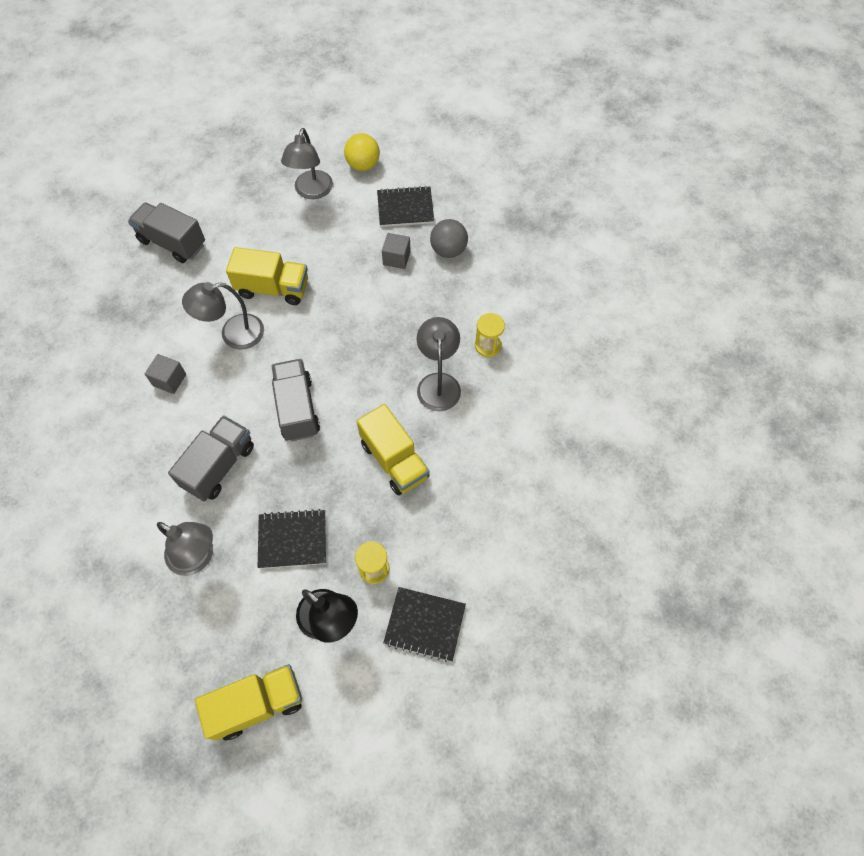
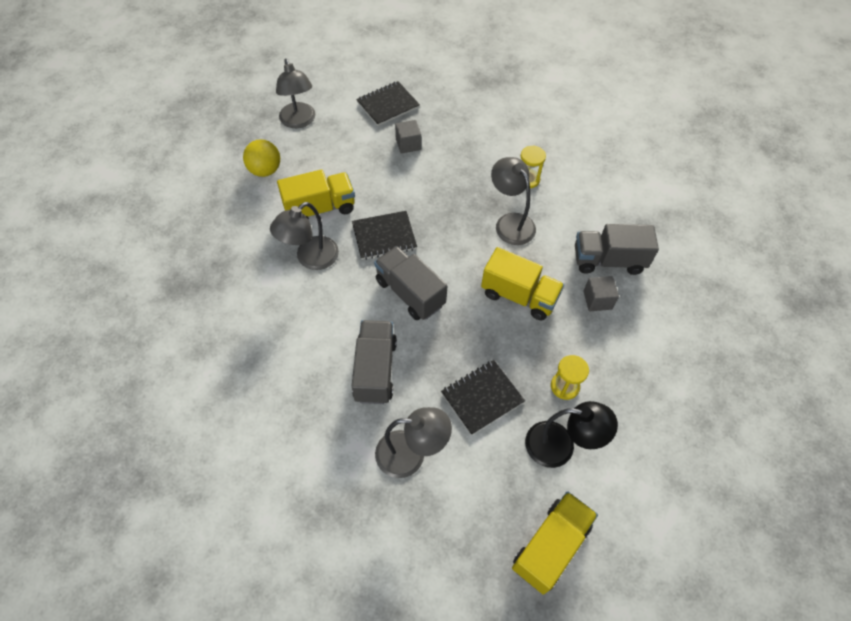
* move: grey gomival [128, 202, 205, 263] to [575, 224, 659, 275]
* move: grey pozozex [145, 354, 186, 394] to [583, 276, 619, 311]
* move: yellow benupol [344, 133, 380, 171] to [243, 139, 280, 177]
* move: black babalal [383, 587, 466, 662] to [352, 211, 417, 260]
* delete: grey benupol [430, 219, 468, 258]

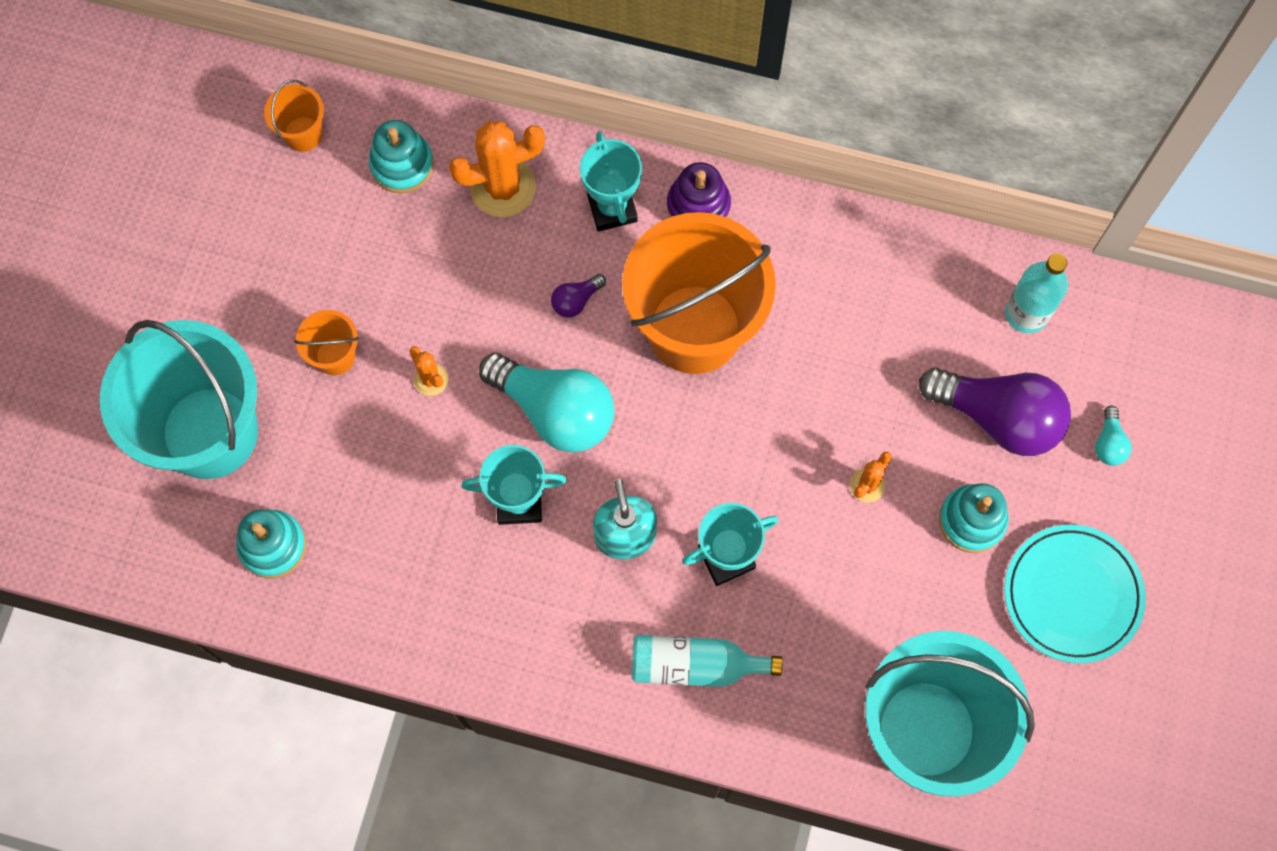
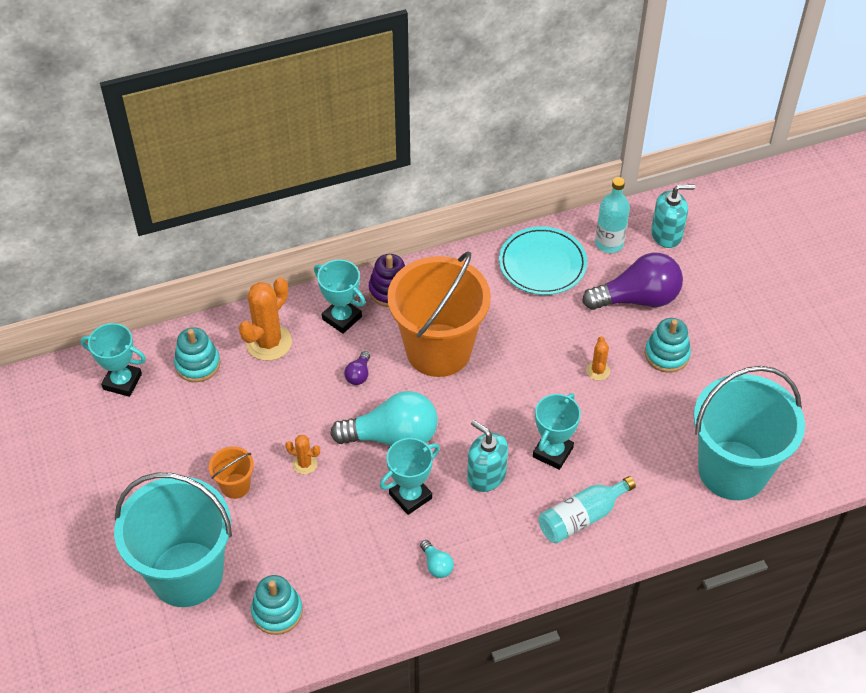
* replace: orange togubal [264, 80, 324, 152] to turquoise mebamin [81, 323, 146, 397]
* move: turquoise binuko [1004, 524, 1146, 663] to [499, 226, 587, 295]
* move: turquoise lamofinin [1095, 406, 1132, 466] to [420, 540, 454, 578]
* insert: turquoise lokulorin [651, 184, 695, 248]

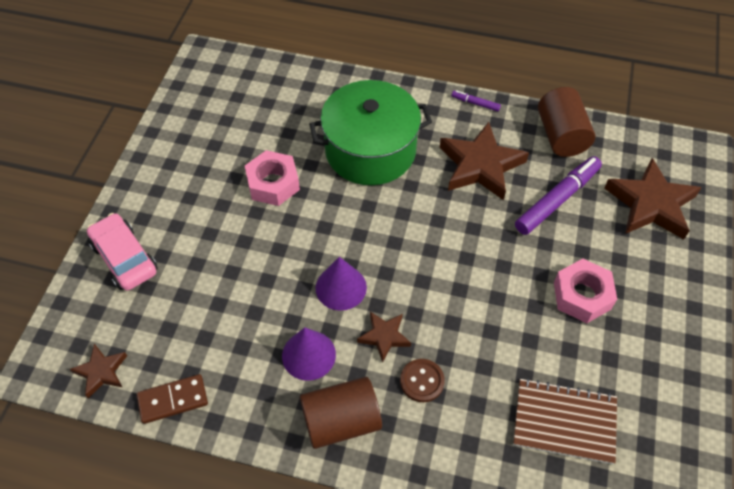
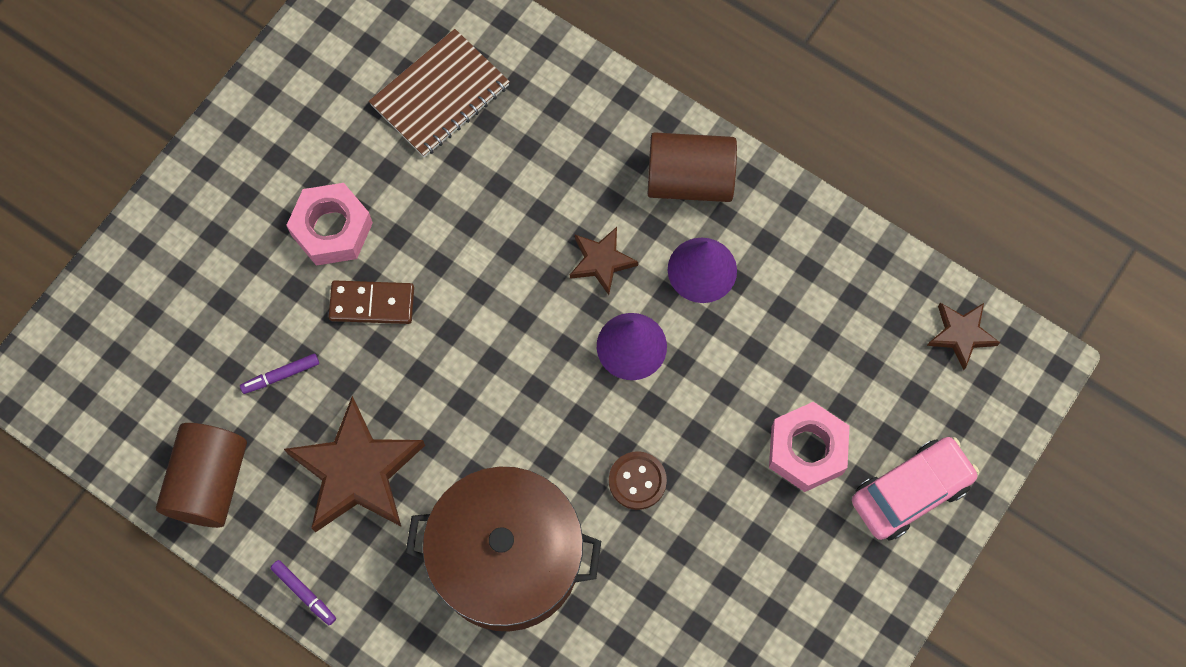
* rotate: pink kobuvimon [87, 213, 158, 291] = [852, 437, 979, 540] 105 degrees counterclockwise
* move: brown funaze [137, 374, 208, 424] to [329, 281, 414, 324]
* move: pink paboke [245, 150, 300, 206] to [769, 402, 850, 492]
* recolor: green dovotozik [309, 80, 432, 185] to brown dovotozik [405, 467, 601, 631]
* move: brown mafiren [400, 359, 445, 402] to [609, 451, 667, 510]
* rotate: brown babalal [513, 378, 617, 464] = [369, 29, 510, 157] 75 degrees counterclockwise
* resize: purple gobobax [515, 156, 602, 235] = [240, 354, 319, 394] x0.46
* delete: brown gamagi [604, 158, 702, 239]

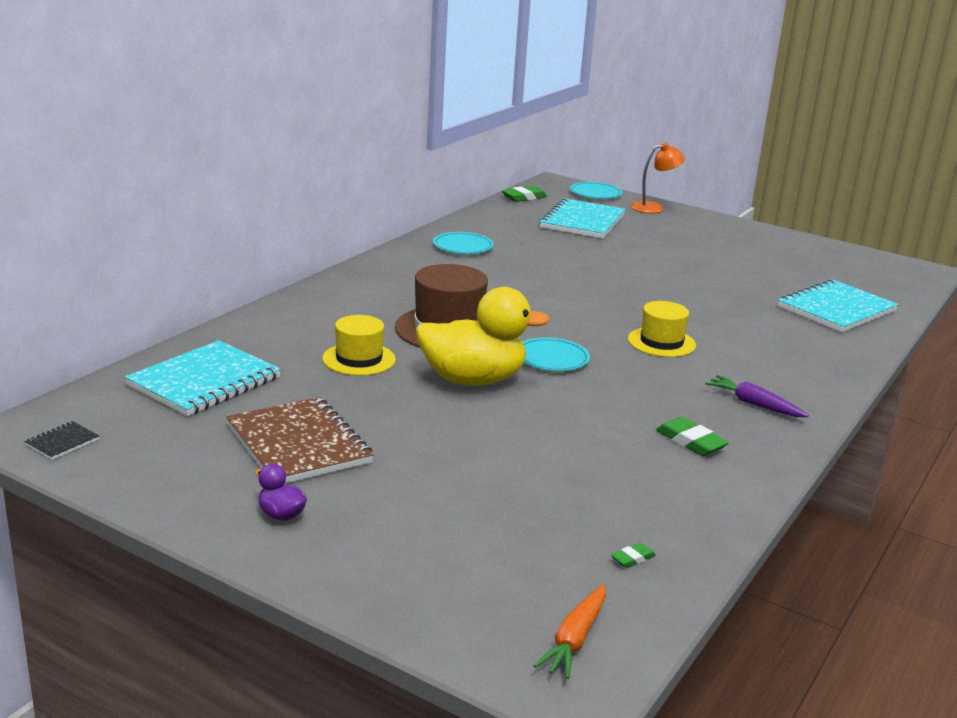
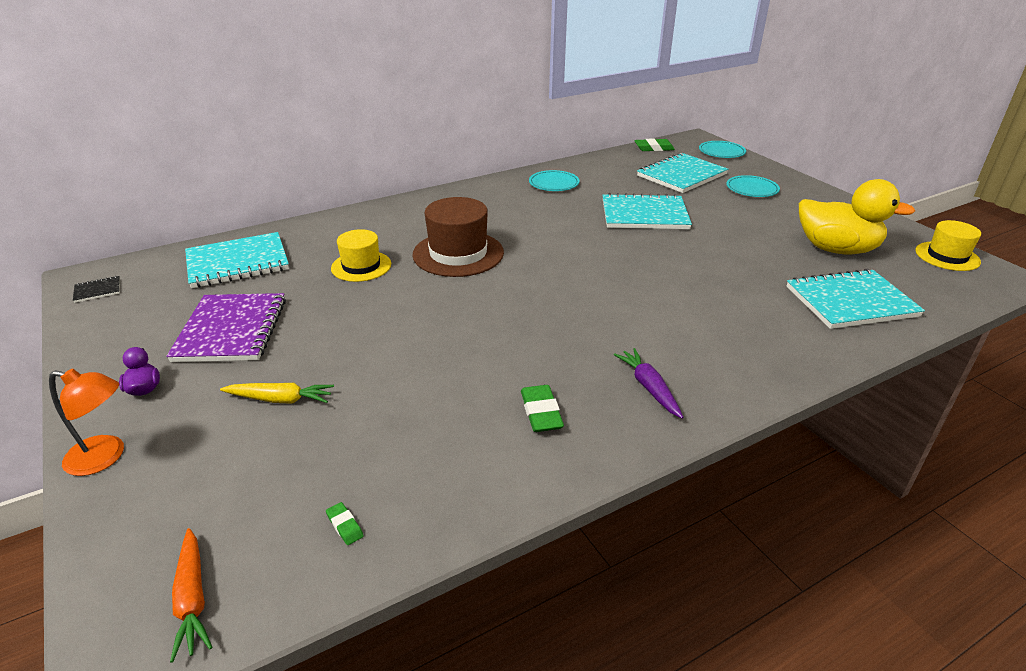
* recolor: brown babalal [226, 397, 374, 483] to purple babalal [166, 293, 286, 362]
* move: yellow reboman [416, 287, 550, 386] to [799, 179, 915, 255]
* move: turquoise binuko [522, 337, 590, 371] to [726, 175, 780, 197]
* rotate: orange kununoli [534, 585, 606, 679] = [170, 528, 213, 663] 75 degrees counterclockwise
* rotate: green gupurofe [611, 543, 656, 568] = [326, 502, 364, 545] 60 degrees clockwise
* move: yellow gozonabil [628, 301, 696, 357] to [915, 220, 981, 271]
* move: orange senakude [631, 143, 685, 213] to [49, 369, 124, 476]
* insert: yellow kununoli [220, 383, 334, 404]
* insert: turquoise babalal [603, 193, 692, 229]

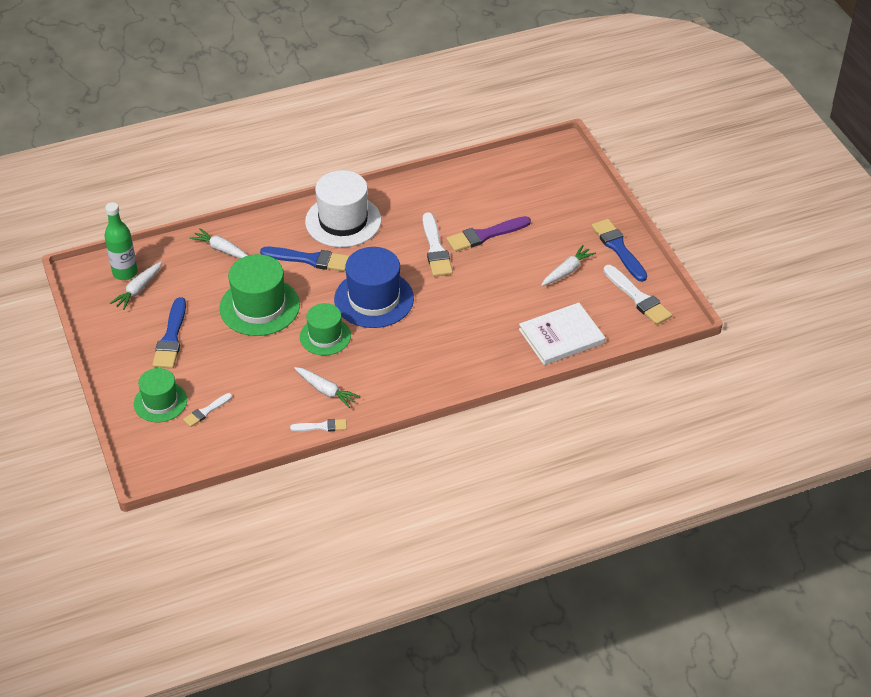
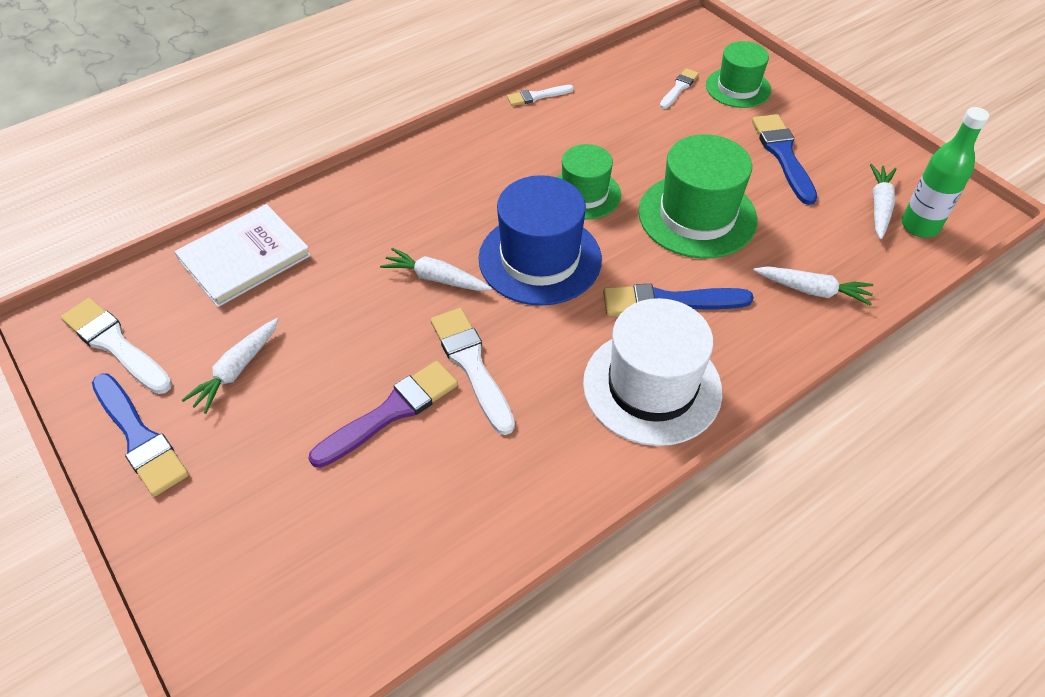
* move: white kununoli [294, 367, 360, 408] to [380, 248, 492, 291]

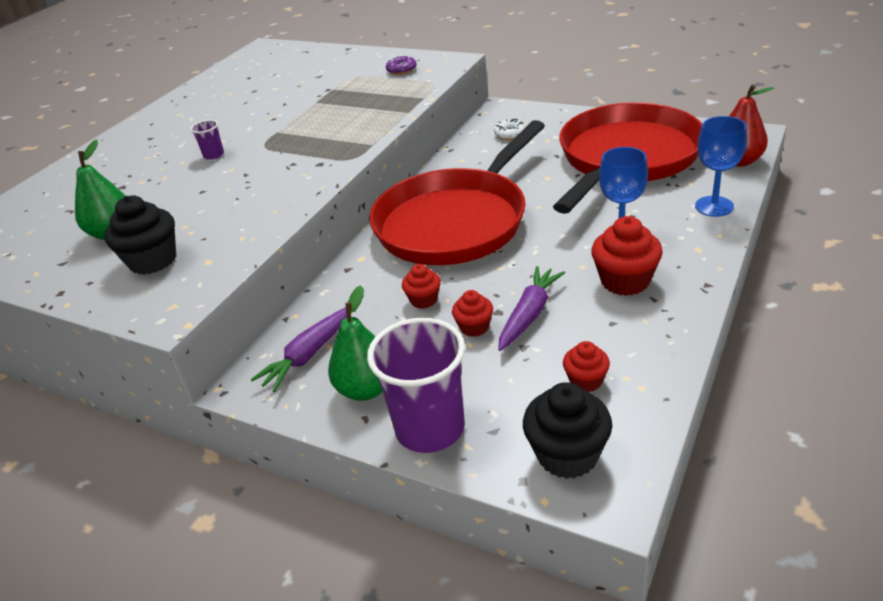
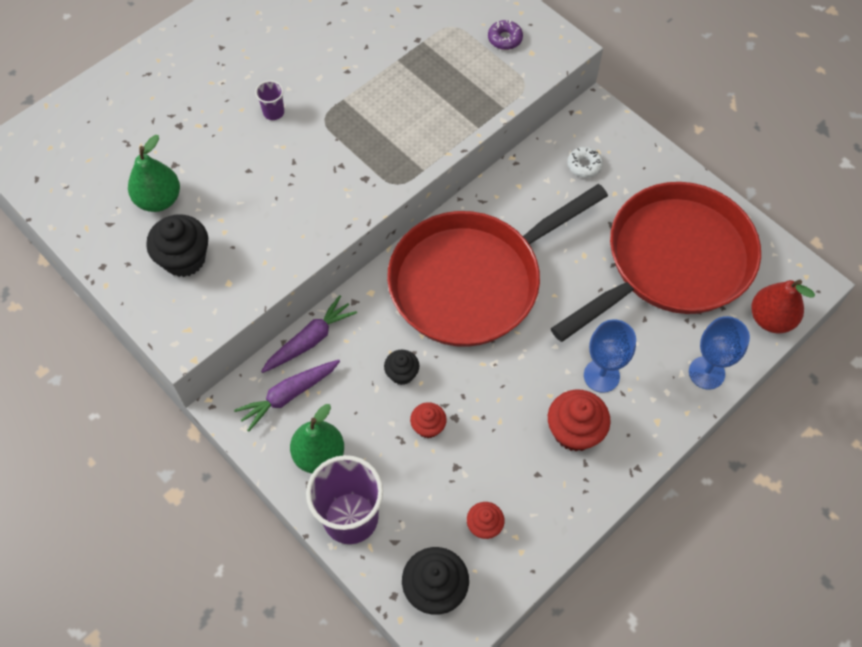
* recolor: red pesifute [402, 264, 441, 309] to black pesifute [384, 350, 419, 385]
* move: purple kununoli [498, 266, 565, 351] to [261, 295, 357, 373]

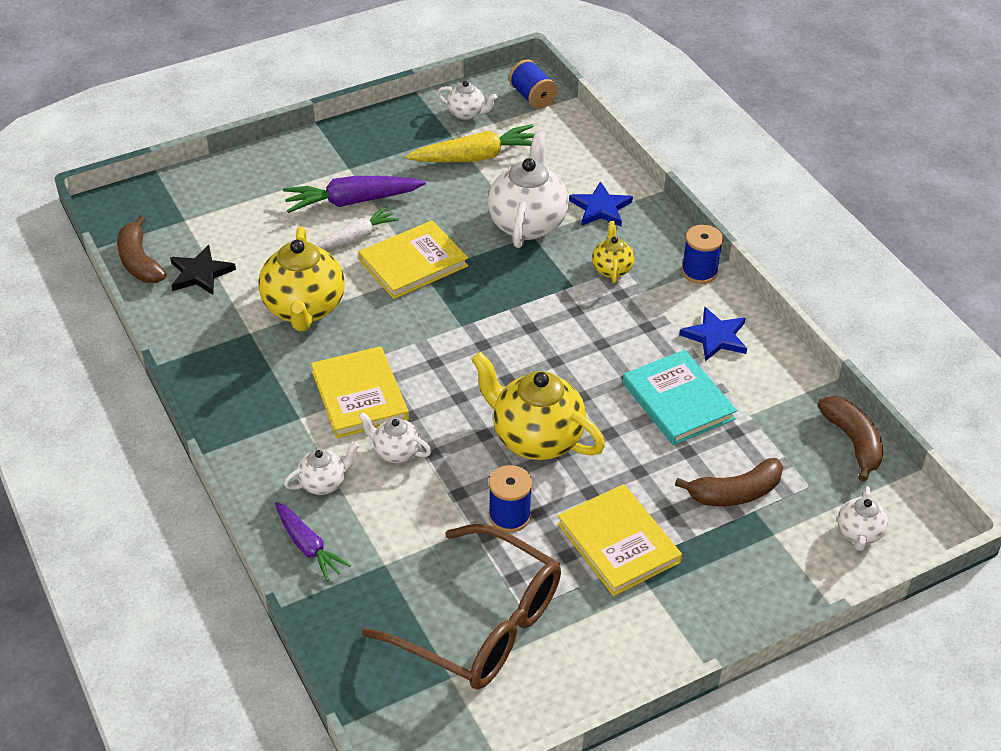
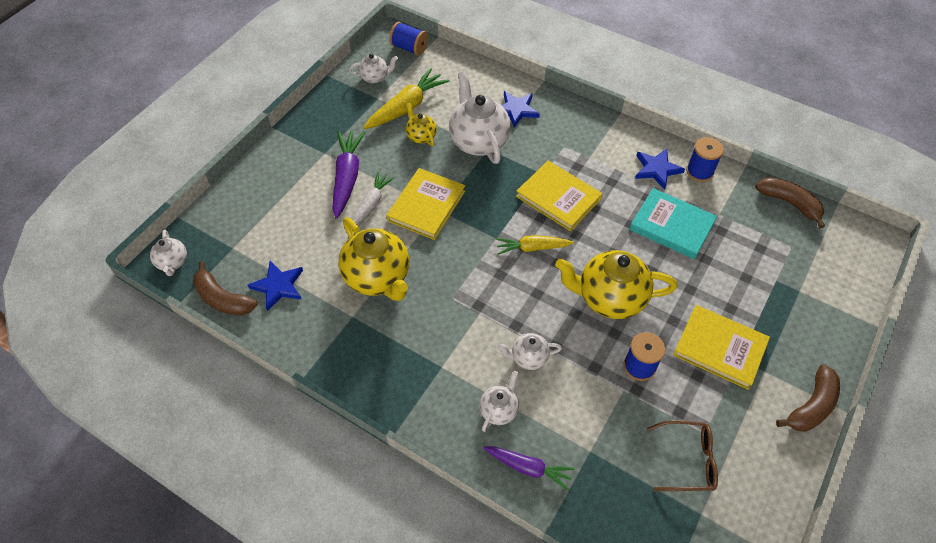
* recolor: black gamagi [170, 245, 236, 295] to blue gamagi [248, 261, 303, 311]
* rotate: purple kununoli [283, 176, 426, 213] = [332, 131, 366, 219] 135 degrees clockwise
* move: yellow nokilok [311, 346, 409, 438] to [516, 161, 602, 231]
* resize: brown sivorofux [362, 524, 561, 690] = [647, 420, 718, 491] x0.54
* move: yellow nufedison [592, 221, 634, 283] to [406, 103, 437, 146]
* move: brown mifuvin [675, 458, 783, 506] to [776, 364, 840, 432]
* move: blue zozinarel [681, 225, 723, 284] to [686, 137, 724, 182]
* move: white nufedison [838, 486, 888, 551] to [150, 230, 187, 276]
* insert: yellow kununoli [496, 235, 574, 255]

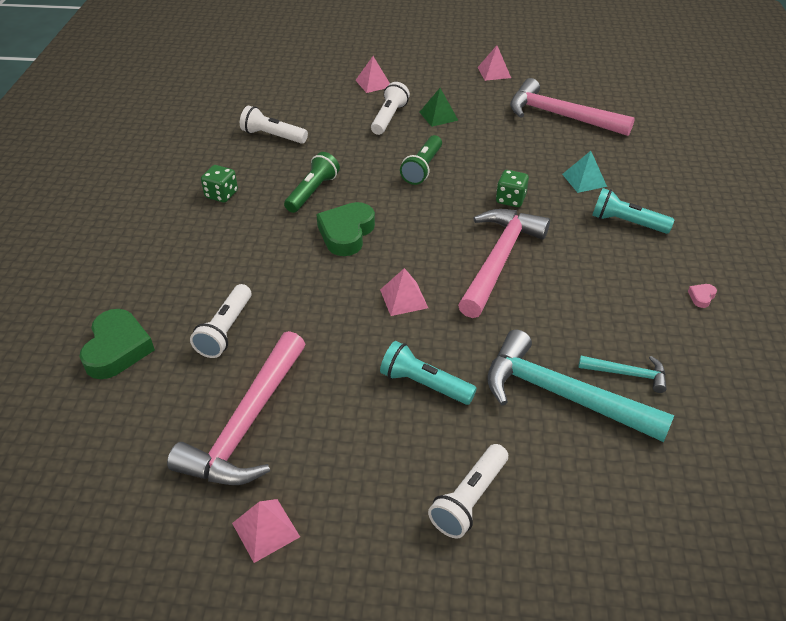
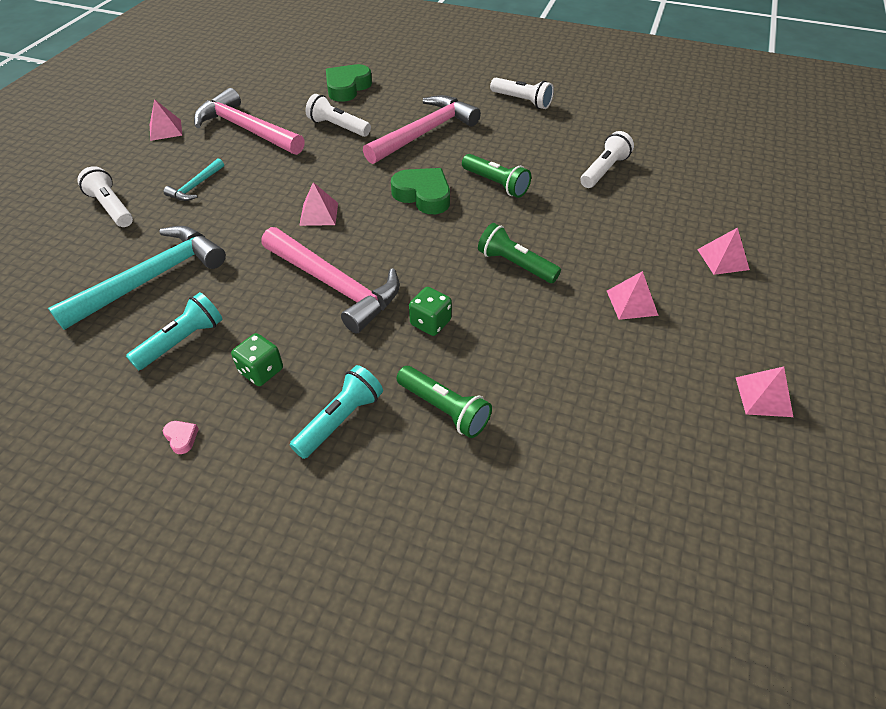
* rotate: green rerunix [80, 309, 155, 379] = [326, 64, 372, 102] 105 degrees clockwise
* move: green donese [201, 165, 238, 202] to [231, 333, 283, 386]
* move: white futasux [371, 82, 410, 135] to [490, 78, 554, 109]
* move: turquoise futasux [380, 341, 477, 405] to [126, 292, 222, 370]
* recolor: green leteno [420, 88, 459, 127] to pink leteno [607, 271, 659, 320]
* move: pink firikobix [510, 78, 635, 136] to [363, 95, 481, 164]
* replace: turquoise leteno [562, 151, 607, 193] to green futasux [397, 366, 492, 438]
* move: turquoise firikobix [579, 356, 667, 393] to [163, 158, 224, 201]

